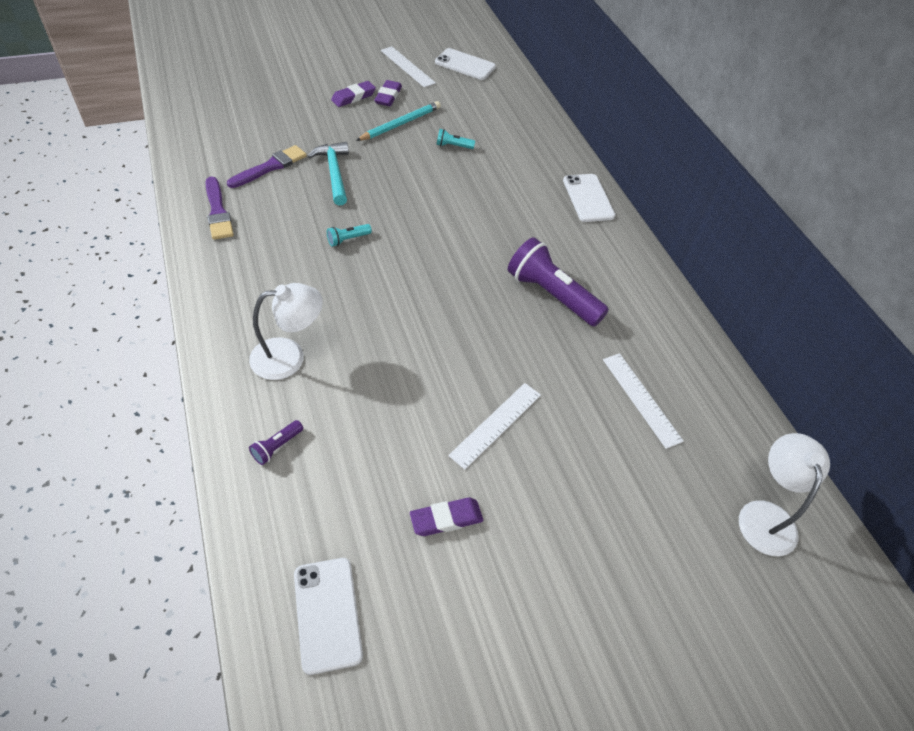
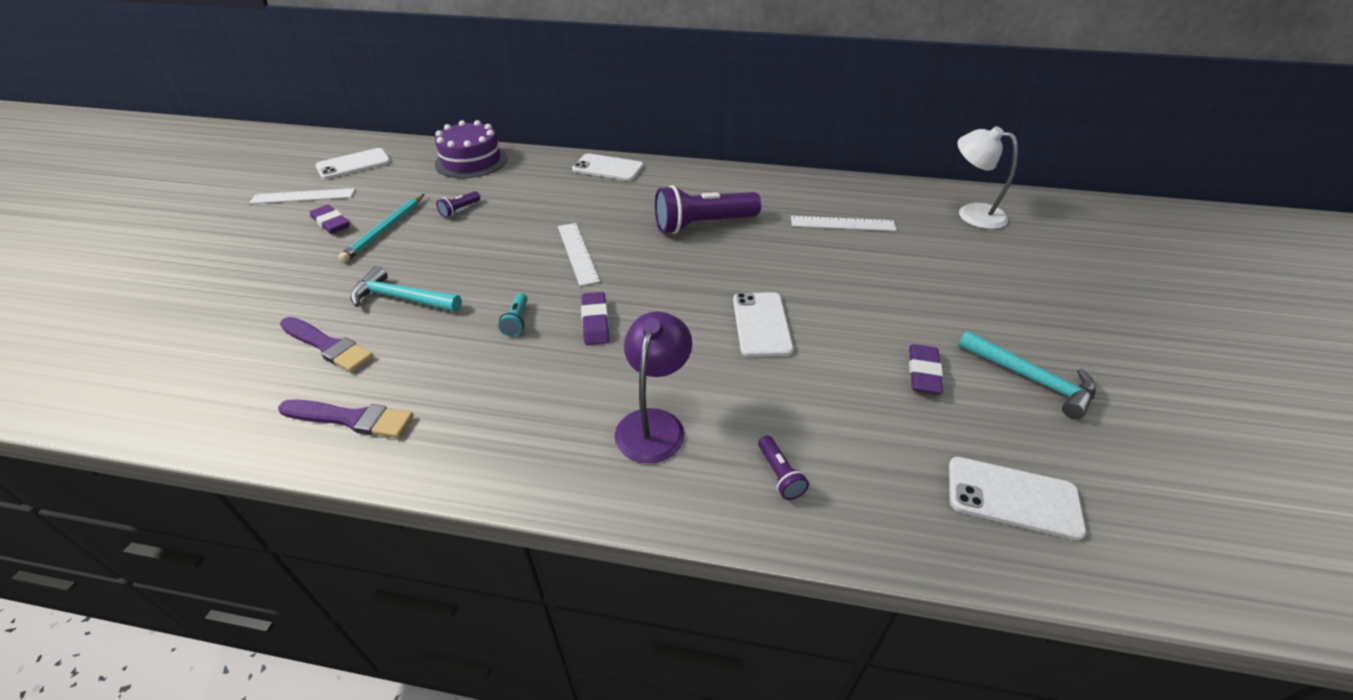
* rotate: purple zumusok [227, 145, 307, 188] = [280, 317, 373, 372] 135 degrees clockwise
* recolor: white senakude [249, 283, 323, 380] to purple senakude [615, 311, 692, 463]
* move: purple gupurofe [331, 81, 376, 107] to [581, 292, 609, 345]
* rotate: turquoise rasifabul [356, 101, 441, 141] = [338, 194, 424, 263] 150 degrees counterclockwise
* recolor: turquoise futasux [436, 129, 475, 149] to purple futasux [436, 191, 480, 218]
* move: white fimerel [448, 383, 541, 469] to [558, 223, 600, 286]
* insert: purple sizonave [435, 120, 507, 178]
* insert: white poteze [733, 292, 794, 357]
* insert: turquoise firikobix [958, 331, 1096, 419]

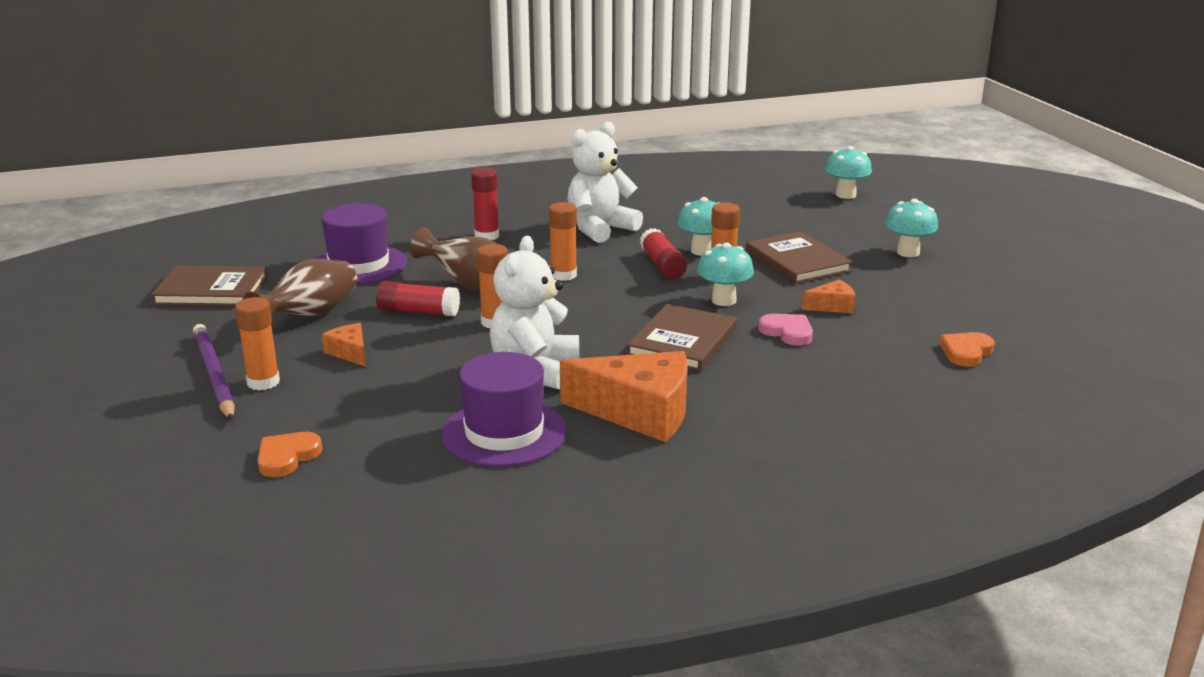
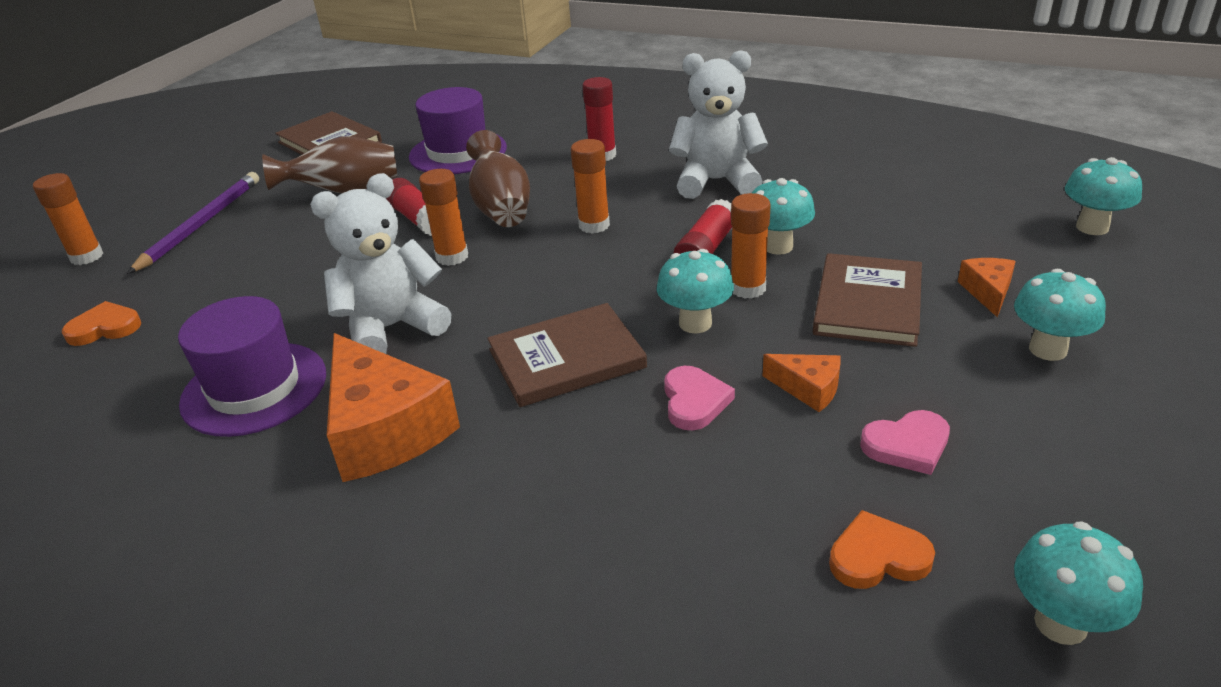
* move: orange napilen [235, 297, 280, 390] to [33, 173, 103, 265]
* move: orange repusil [322, 323, 366, 367] to [958, 258, 1016, 317]
* insert: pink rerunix [860, 410, 950, 475]
* insert: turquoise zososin [1014, 521, 1143, 645]

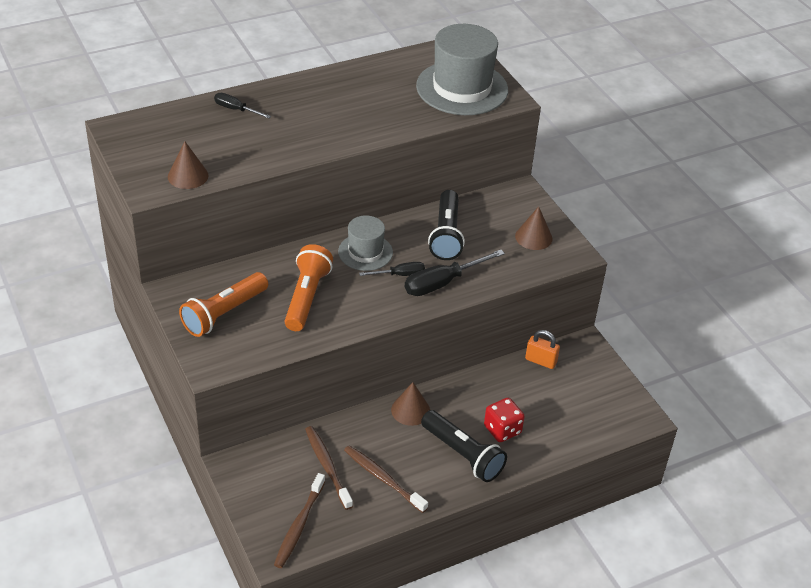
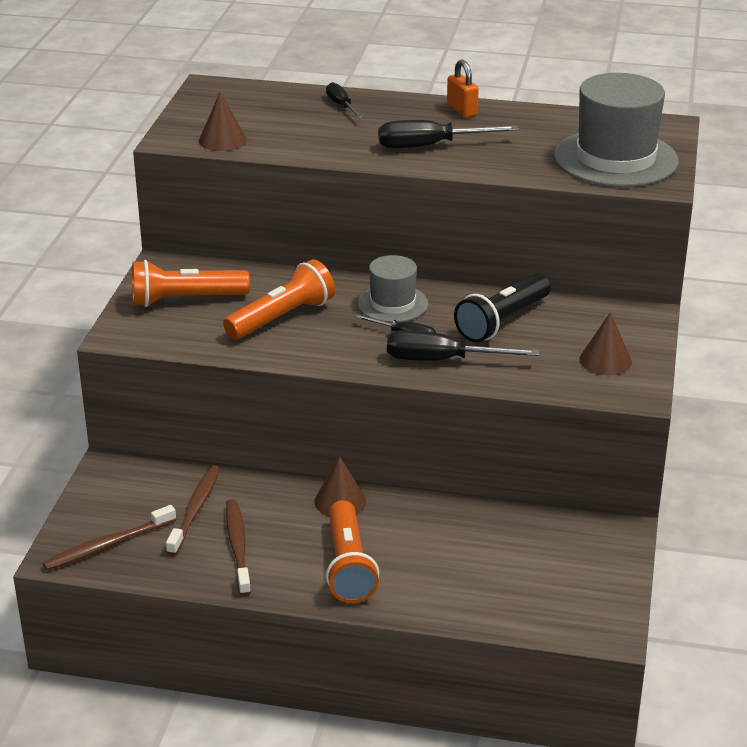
* recolor: black futasux [421, 410, 507, 482] to orange futasux [326, 500, 379, 603]
* delete: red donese [484, 398, 525, 442]
* move: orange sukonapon [525, 330, 560, 369] to [447, 60, 479, 118]
* insert: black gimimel [378, 120, 519, 149]

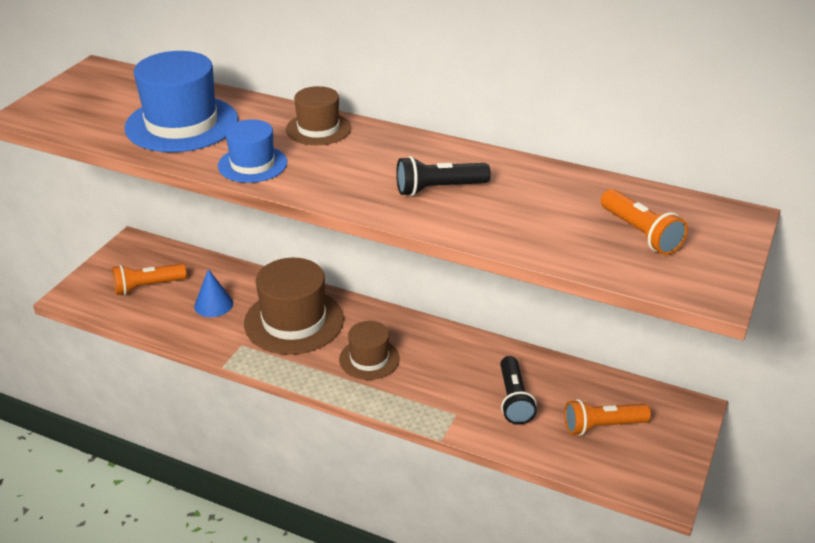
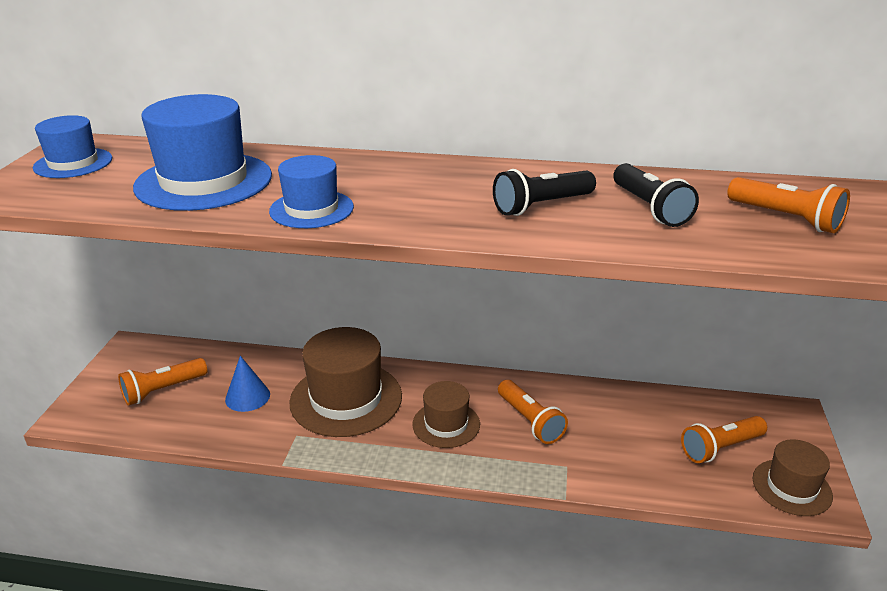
* move: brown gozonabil [286, 86, 351, 145] to [753, 439, 833, 516]
* move: black futasux [500, 356, 537, 425] to [613, 163, 699, 227]
* insert: blue gozonabil [33, 115, 112, 178]
* insert: orange futasux [498, 380, 568, 444]

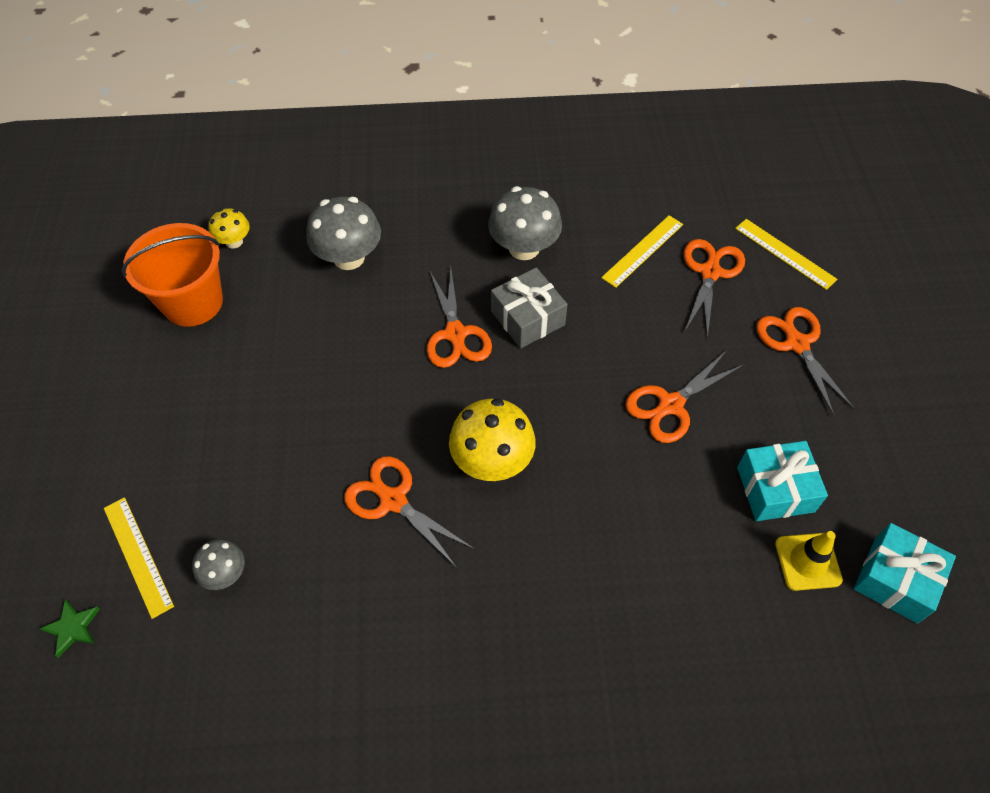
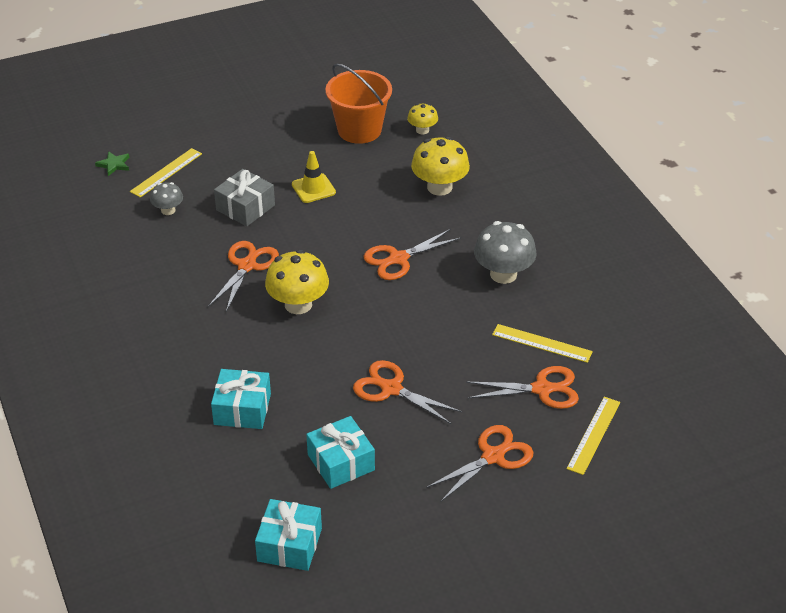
* recolor: grey zososin [306, 197, 381, 270] to yellow zososin [411, 136, 470, 196]
* move: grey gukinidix [491, 268, 568, 348] to [214, 169, 275, 227]
* move: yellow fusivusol [775, 531, 843, 591] to [292, 151, 336, 203]
* insert: turquoise gukinidix [211, 369, 271, 429]

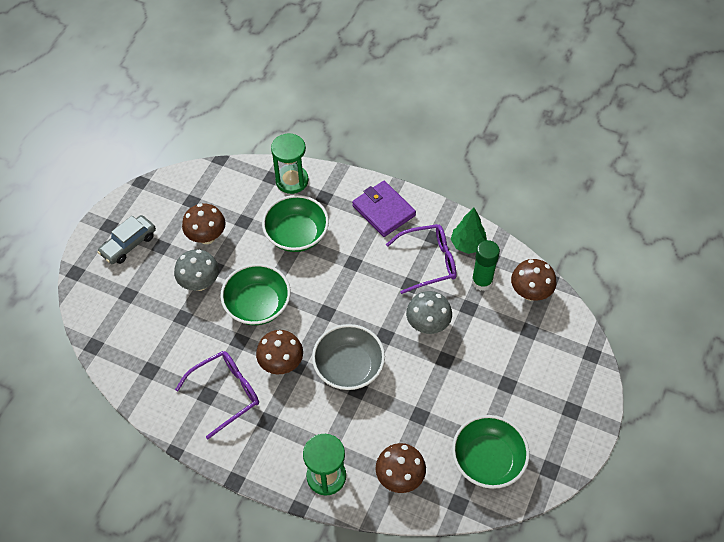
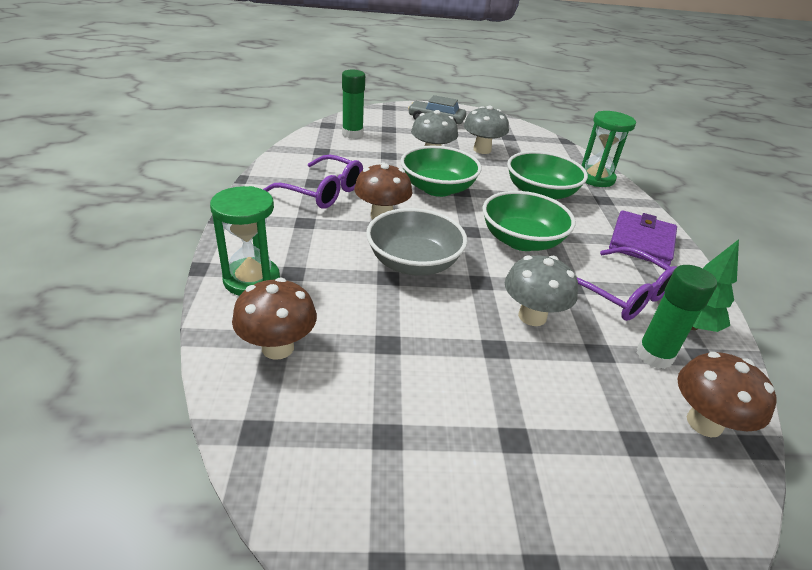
* recolor: brown zososin [182, 204, 226, 244] to grey zososin [464, 105, 509, 154]
* move: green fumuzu [452, 415, 530, 489] to [482, 191, 575, 251]
* insert: green napilen [342, 69, 365, 139]

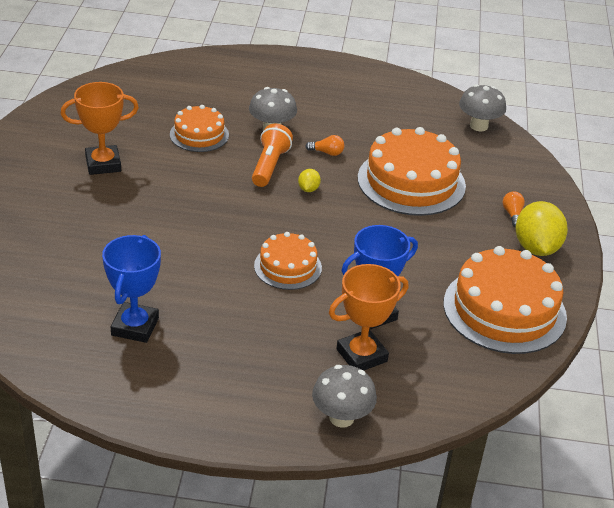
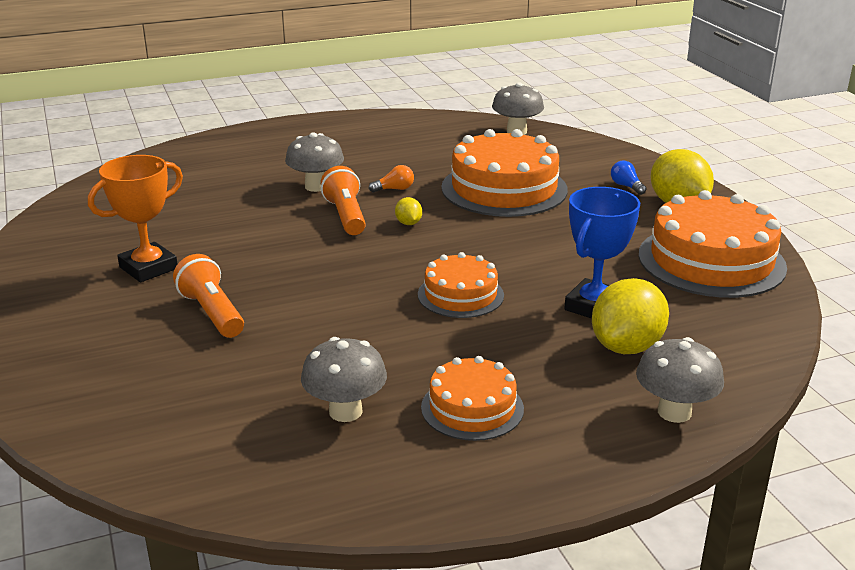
* replace: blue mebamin [102, 235, 161, 343] to grey zososin [301, 337, 387, 422]
* move: orange sizonave [170, 105, 229, 152] to [421, 356, 524, 441]
* replace: orange mebamin [329, 264, 408, 370] to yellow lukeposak [592, 278, 669, 354]
* recolor: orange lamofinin [503, 191, 525, 227] to blue lamofinin [611, 161, 647, 195]
* insert: orange futasux [173, 254, 244, 338]

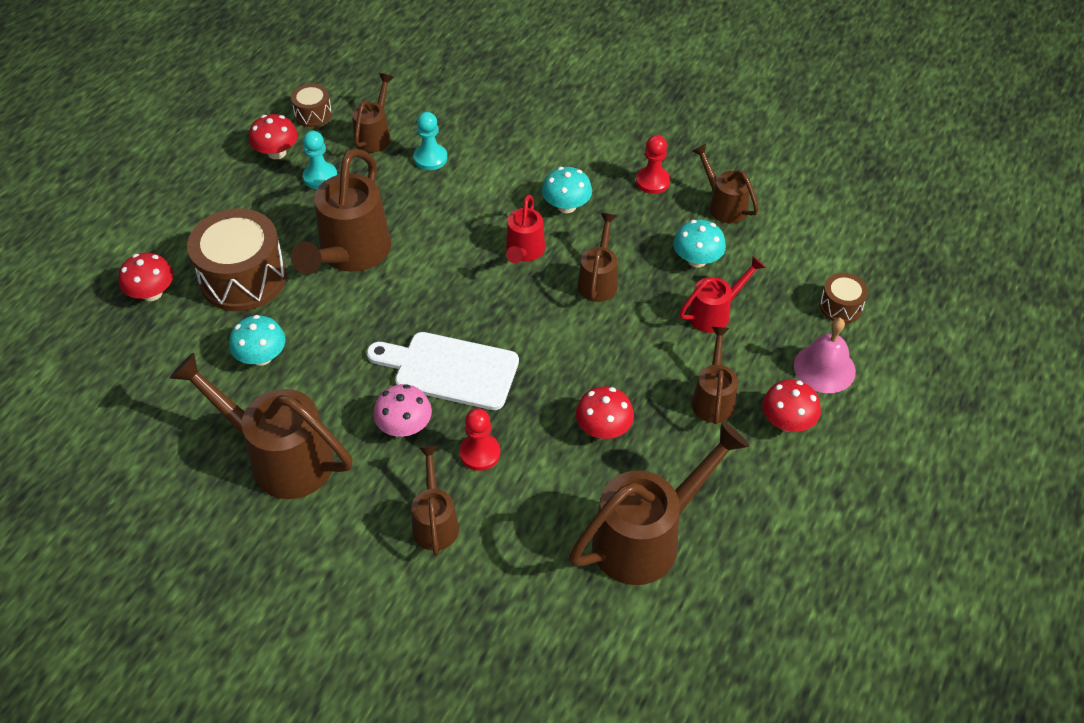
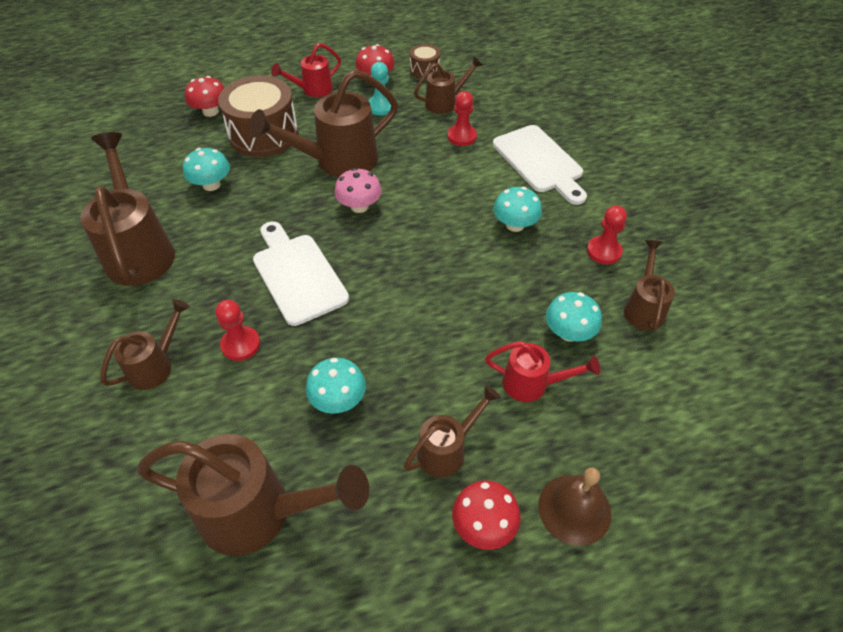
* move: pink zososin [373, 384, 432, 437] to [334, 168, 382, 213]
* recolor: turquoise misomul [413, 112, 447, 170] to red misomul [447, 91, 477, 146]
* move: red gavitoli [506, 195, 545, 263] to [271, 43, 341, 97]
* recolor: red zososin [576, 386, 634, 439] to turquoise zososin [306, 358, 366, 414]
* delete: brown gavitoli [577, 213, 618, 302]
* recolor: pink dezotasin [794, 318, 856, 393] to brown dezotasin [538, 468, 611, 546]
* delete: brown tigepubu [820, 273, 868, 323]
* insert: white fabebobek [493, 125, 587, 205]

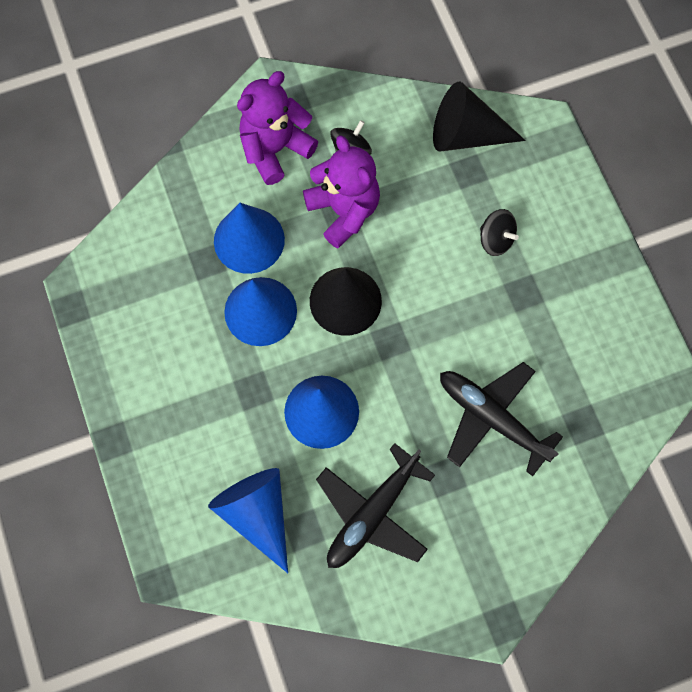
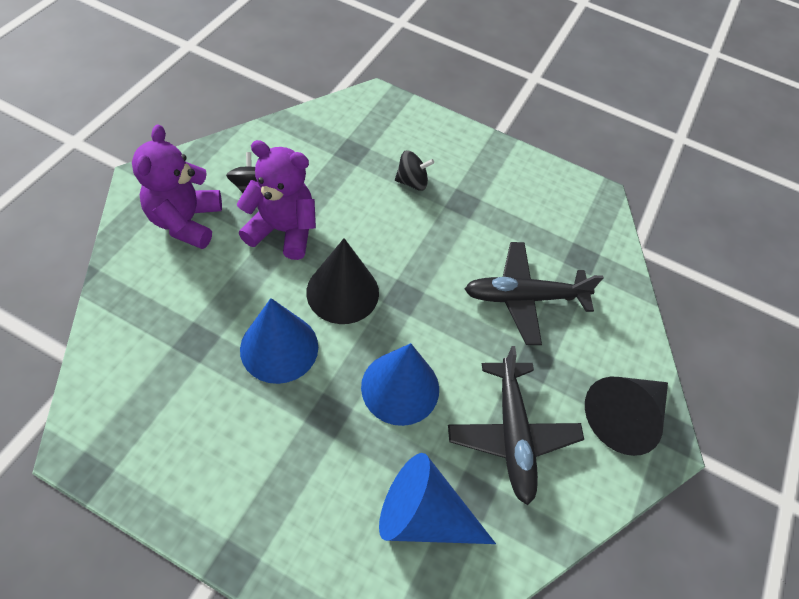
* delete: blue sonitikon [214, 203, 285, 274]
* move: black sonitikon [433, 82, 526, 151] to [585, 377, 668, 456]

